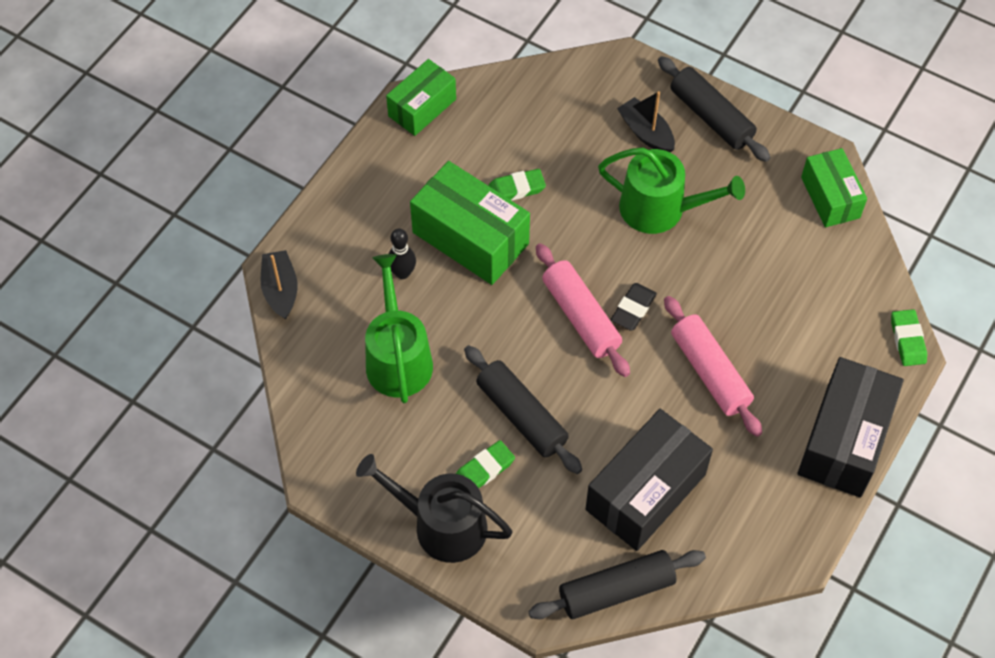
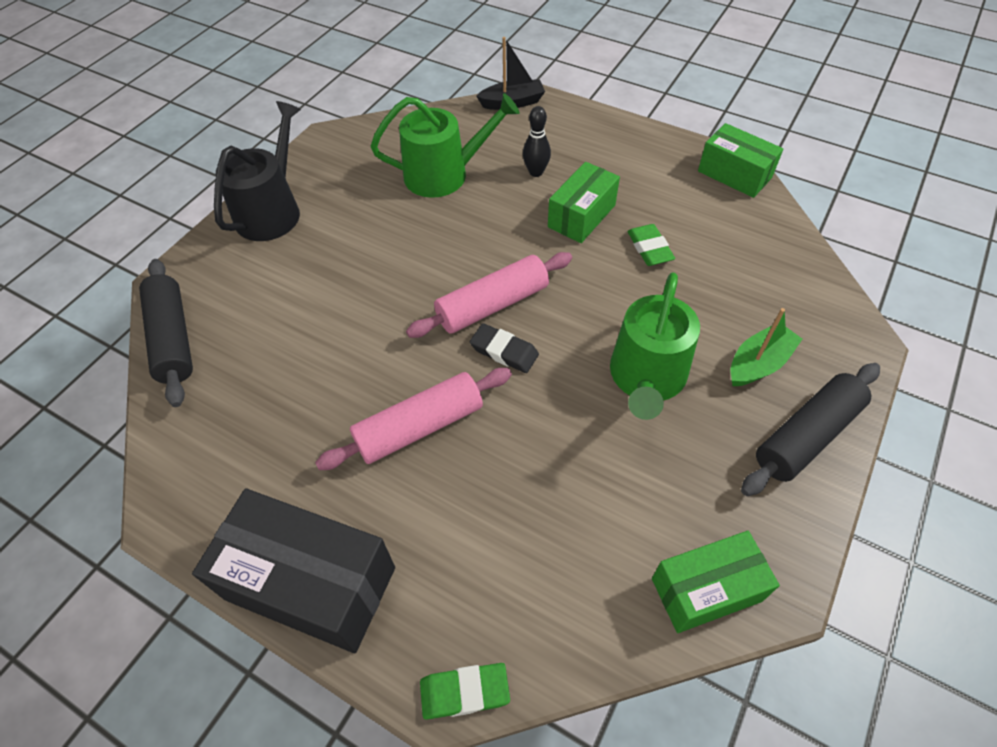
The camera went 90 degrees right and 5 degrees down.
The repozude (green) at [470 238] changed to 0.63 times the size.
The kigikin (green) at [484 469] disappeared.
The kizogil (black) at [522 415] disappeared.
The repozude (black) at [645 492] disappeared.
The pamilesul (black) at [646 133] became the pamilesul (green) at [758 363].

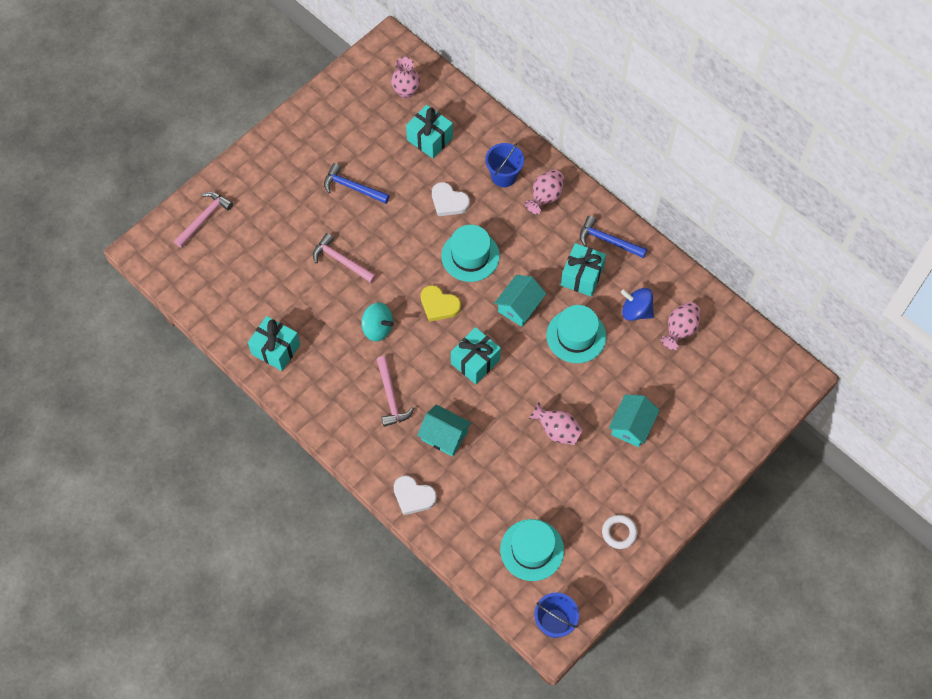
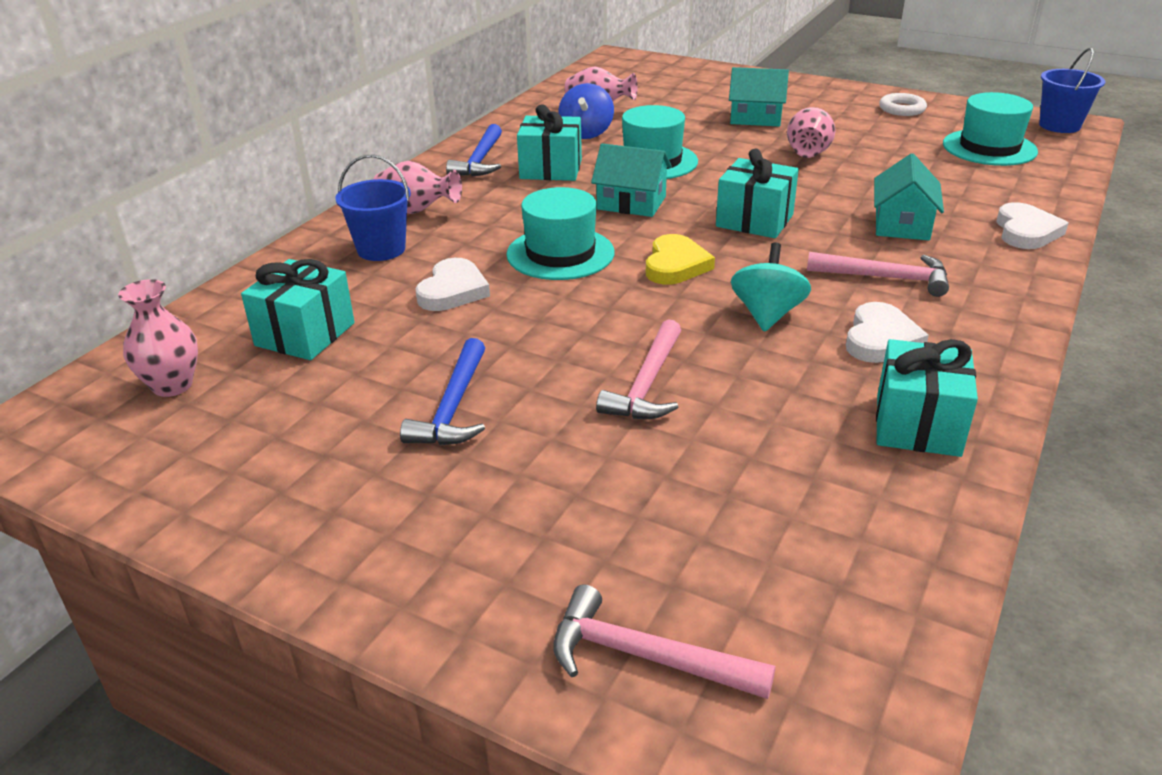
The camera went 105 degrees left and 30 degrees down.
The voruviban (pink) at [391 397] turned 45 degrees clockwise.
The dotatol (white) at [880 339] appeared.

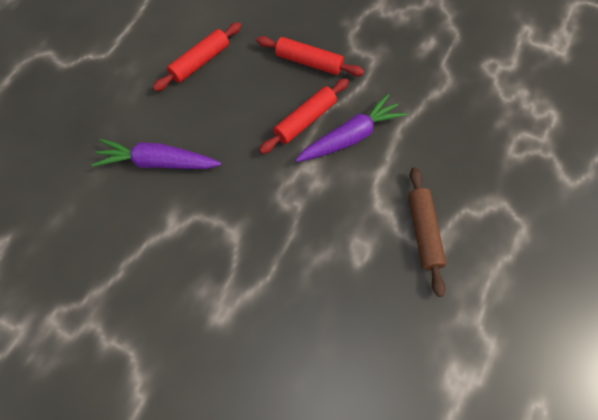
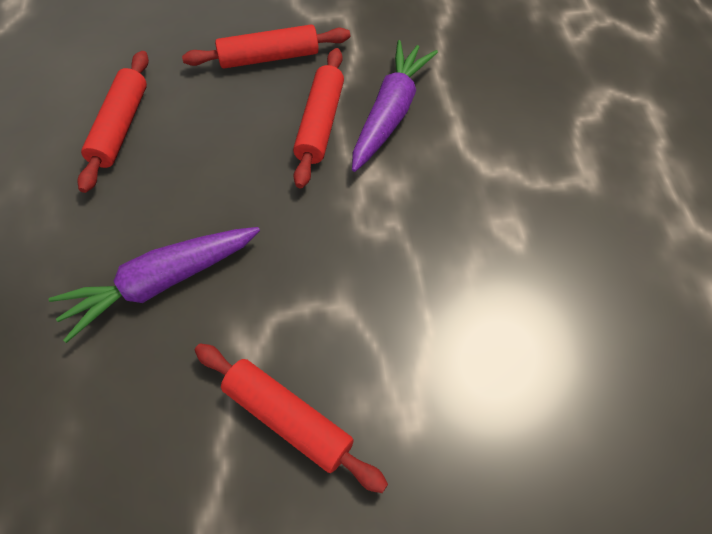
The camera went 35 degrees left and 5 degrees down.
The kizogil (brown) at [423 232] disappeared.
The kizogil (red) at [288 418] appeared.

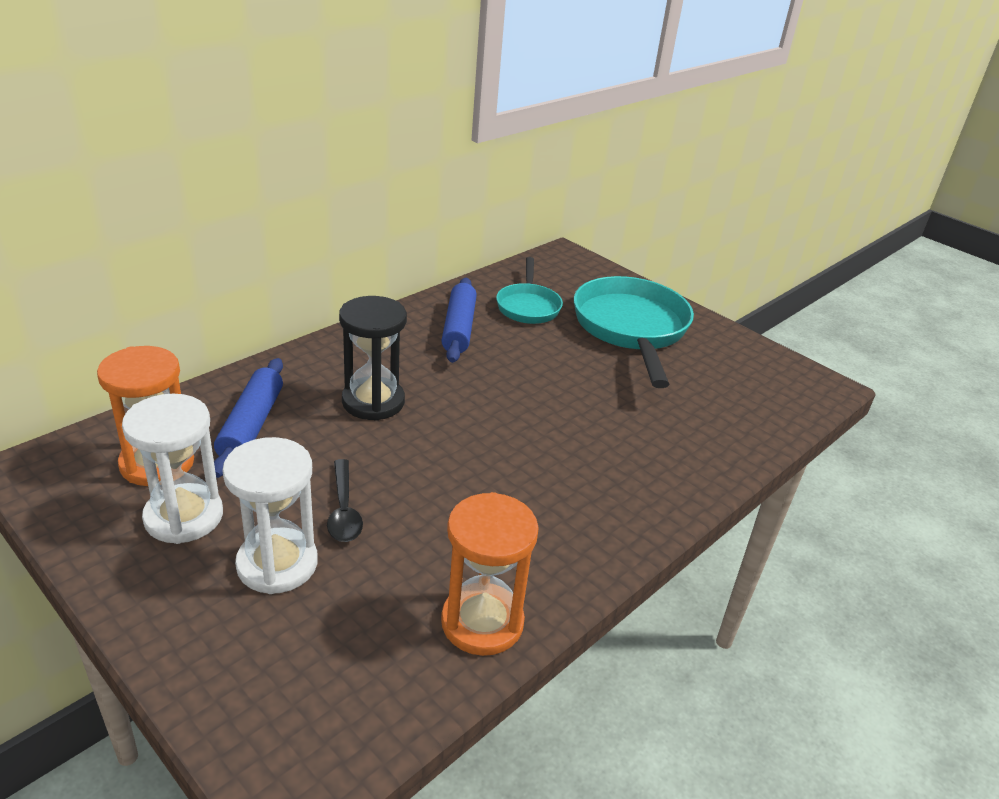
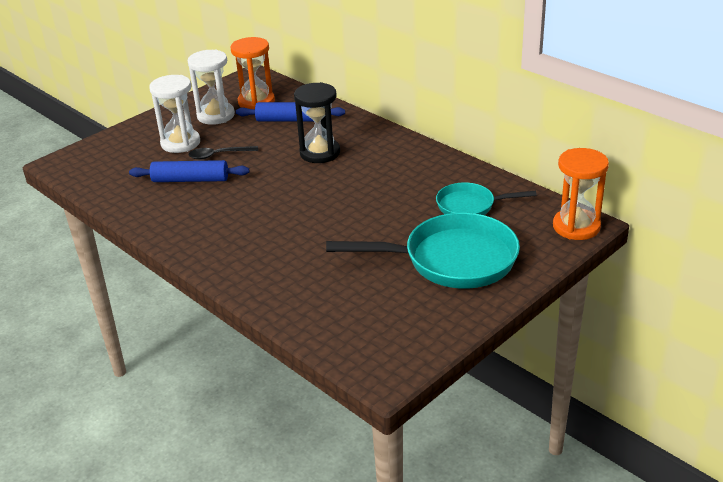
The camera went 95 degrees right and 0 degrees up.
The kizogil (blue) moved from [459 328] to [190 180].
The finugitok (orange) moved from [482 622] to [576 227].

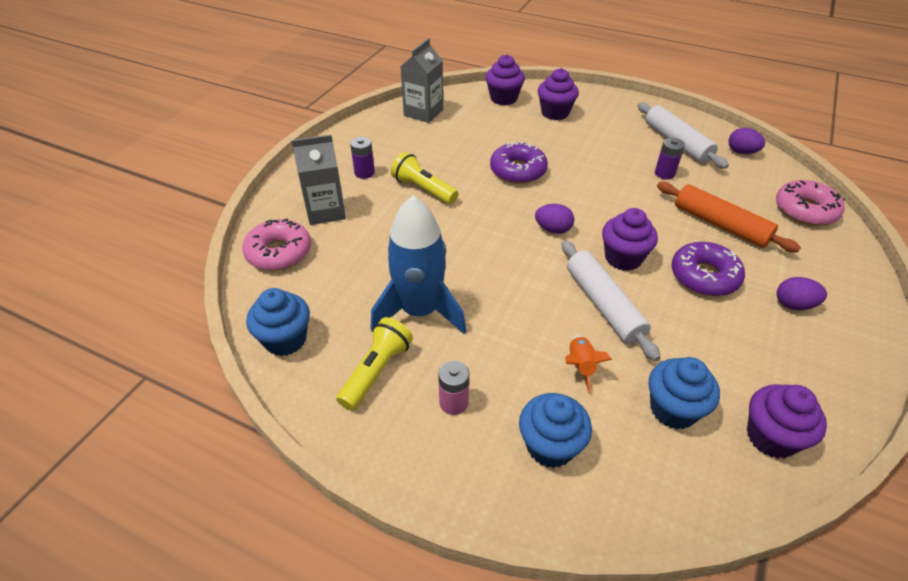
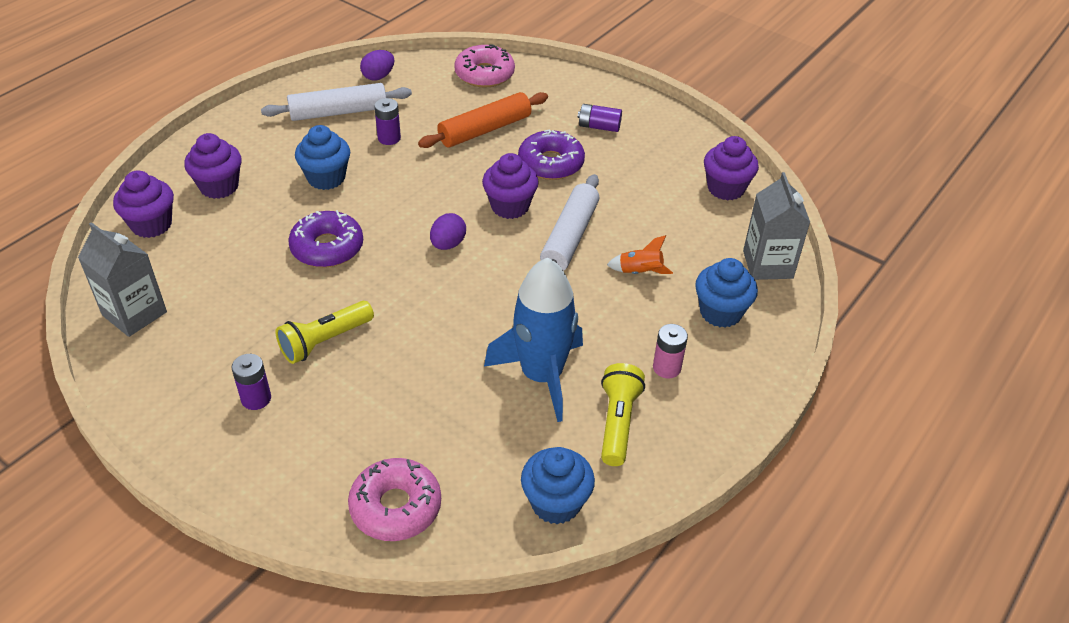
The camera went 80 degrees left and 0 degrees up.
The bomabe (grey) moved from [326 211] to [767 264].
The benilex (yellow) at [377 371] turned 60 degrees clockwise.
The kizogil (white) at [604 305] turned 60 degrees counterclockwise.
The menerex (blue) moved from [673 409] to [326 178].
The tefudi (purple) at [794 305] was replaced by the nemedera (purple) at [599 127].

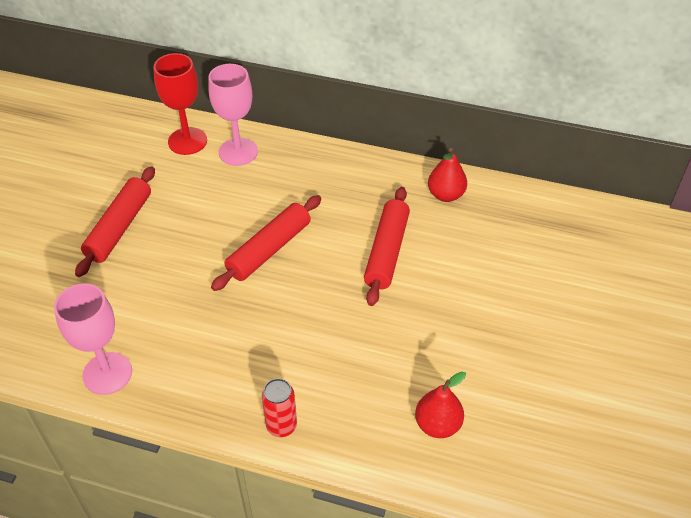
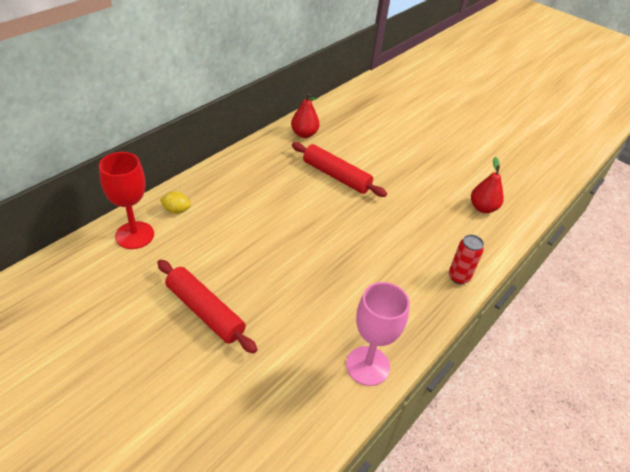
The camera went 70 degrees left and 5 degrees down.
The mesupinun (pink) at [238 152] was replaced by the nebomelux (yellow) at [176 210].
The kizogil (red) at [269 249] disappeared.

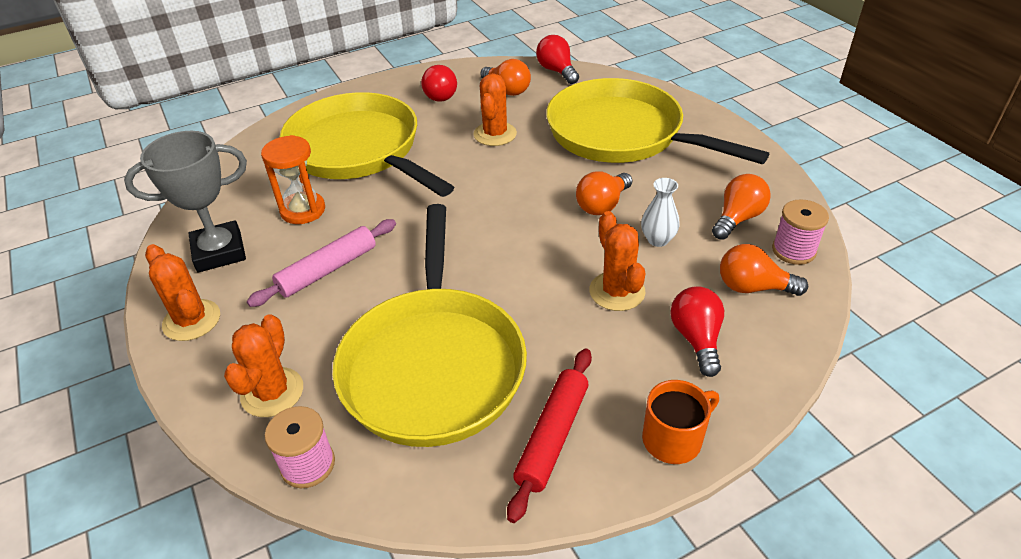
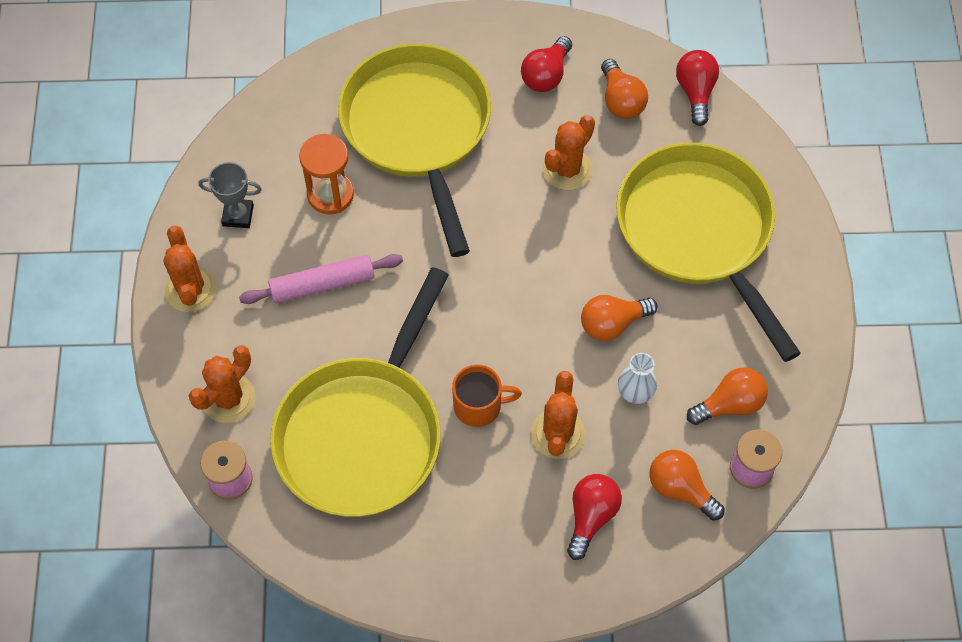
The camera went 25 degrees right and 20 degrees up.
The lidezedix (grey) at [219 252] changed to 0.59 times the size.
The kizogil (red) at [552 436] disappeared.
The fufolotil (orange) moved from [673 439] to [479 405].

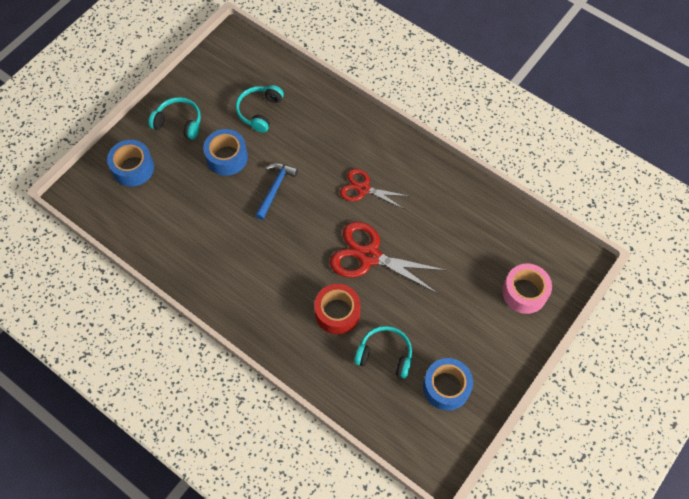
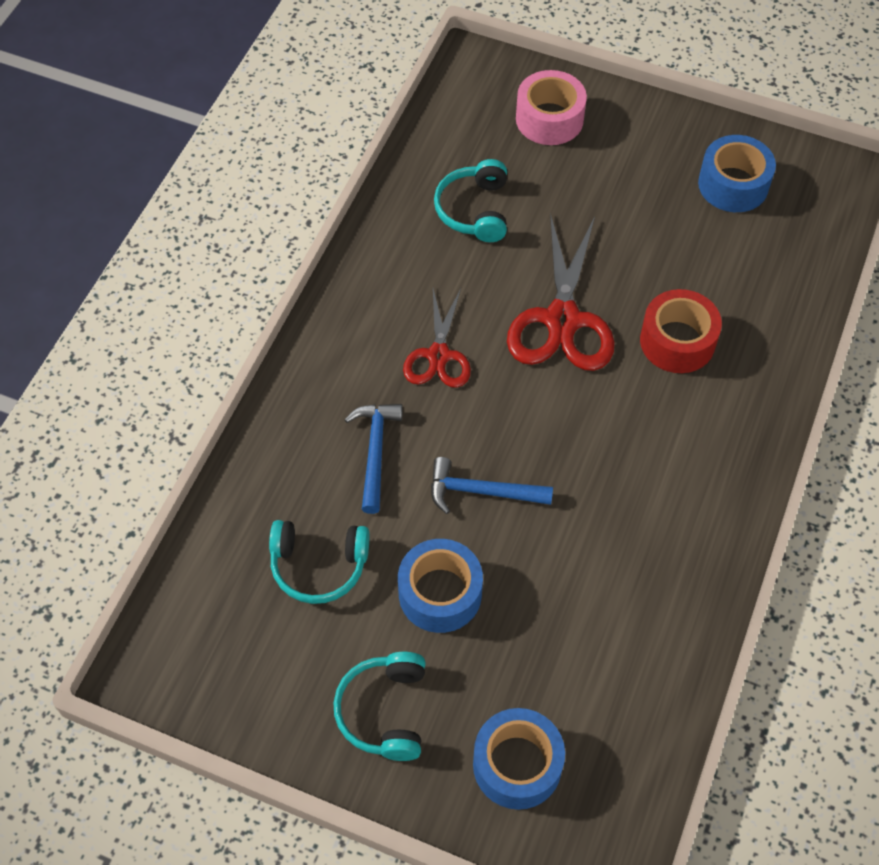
The camera went 105 degrees left and 5 degrees down.
The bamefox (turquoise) moved from [385 354] to [474 210].
The voruviban (blue) at [375 452] appeared.

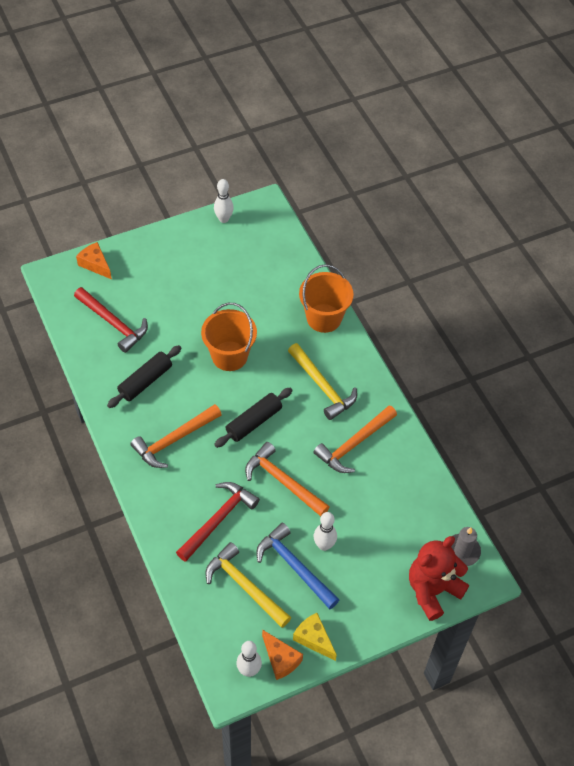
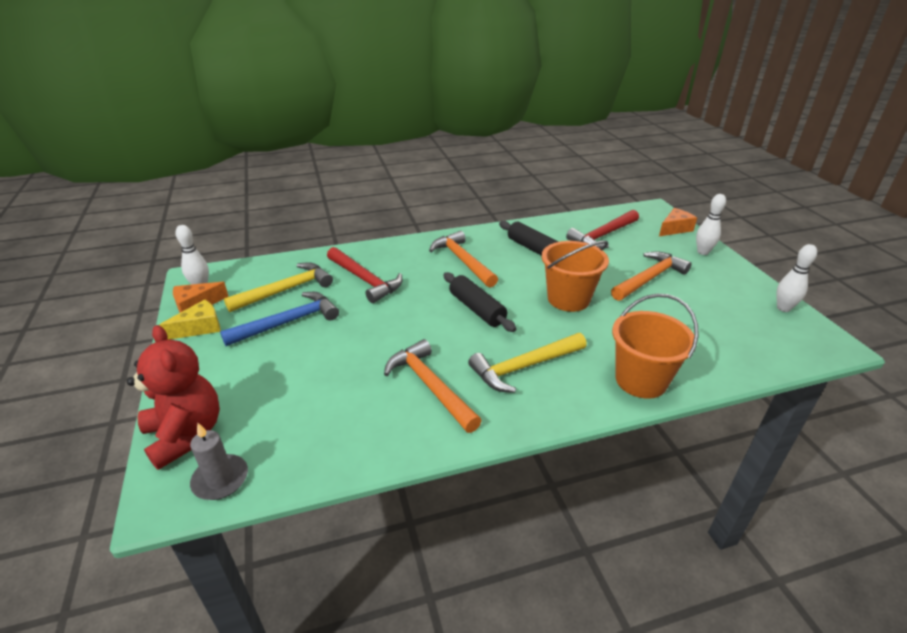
The camera went 100 degrees right and 20 degrees down.
The voruviban (orange) moved from [283 481] to [649 278].
The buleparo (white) moved from [324 545] to [703 252].

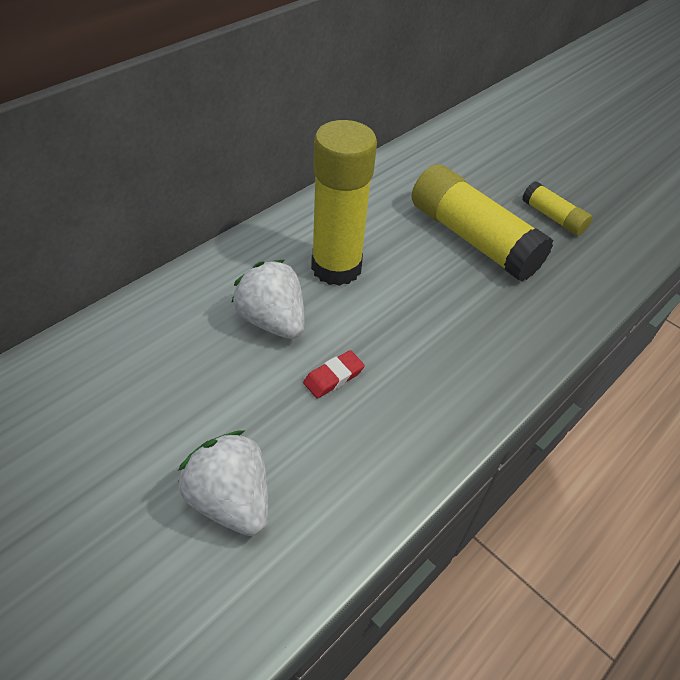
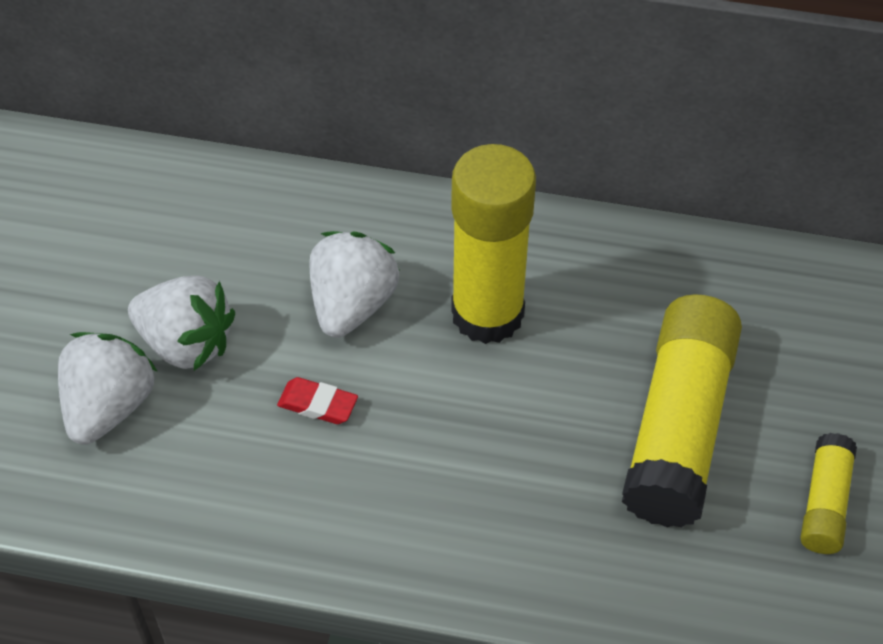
The camera went 60 degrees right and 5 degrees up.
The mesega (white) at [186 343] appeared.

